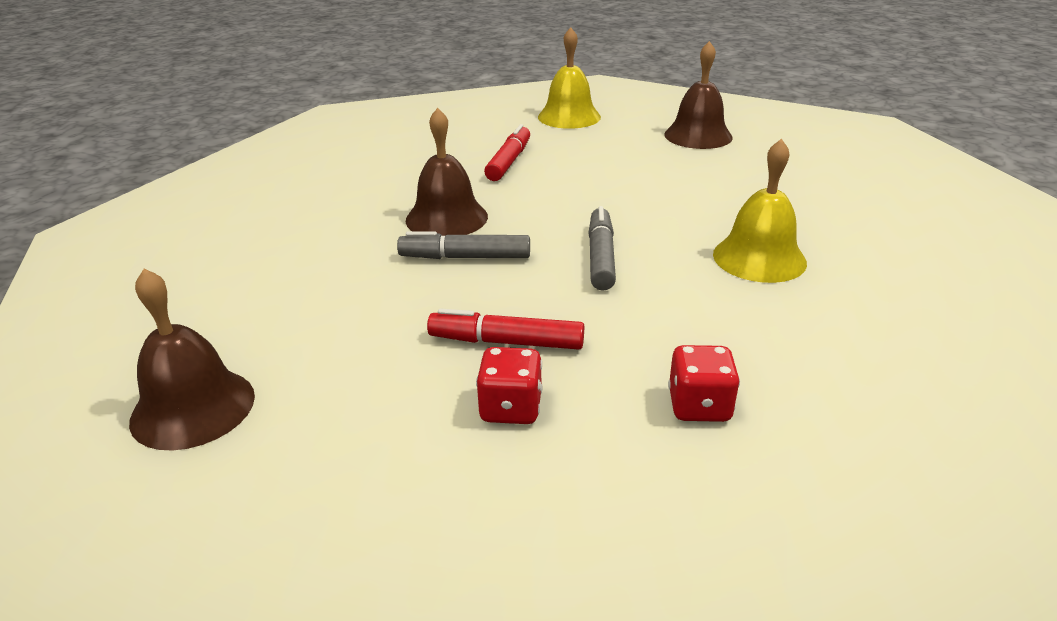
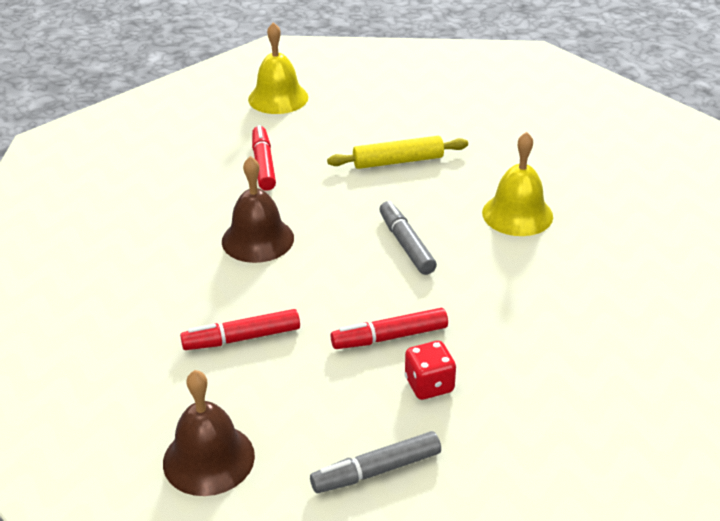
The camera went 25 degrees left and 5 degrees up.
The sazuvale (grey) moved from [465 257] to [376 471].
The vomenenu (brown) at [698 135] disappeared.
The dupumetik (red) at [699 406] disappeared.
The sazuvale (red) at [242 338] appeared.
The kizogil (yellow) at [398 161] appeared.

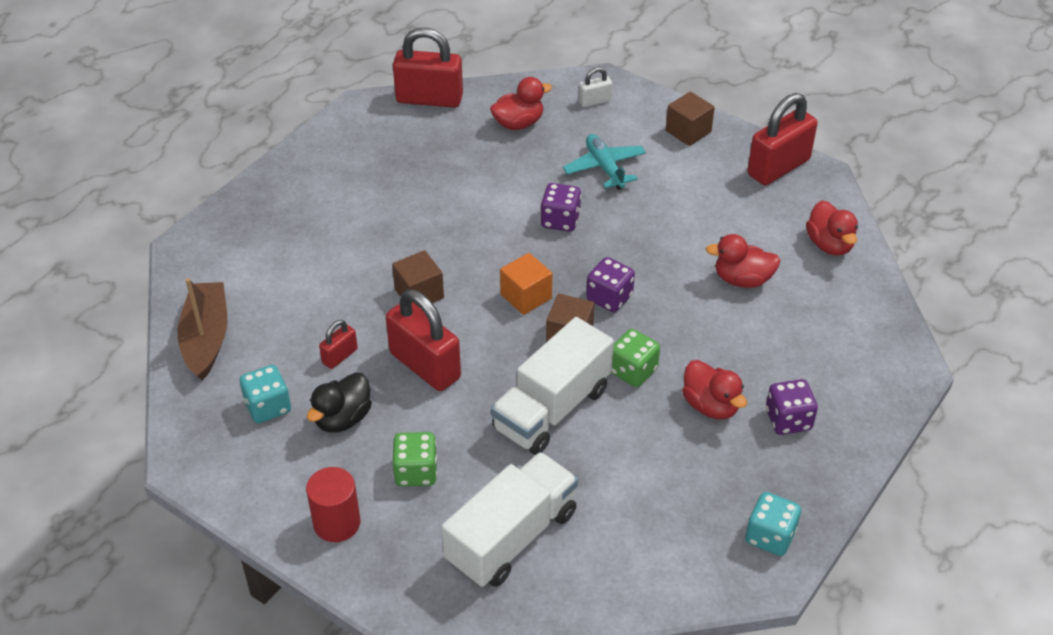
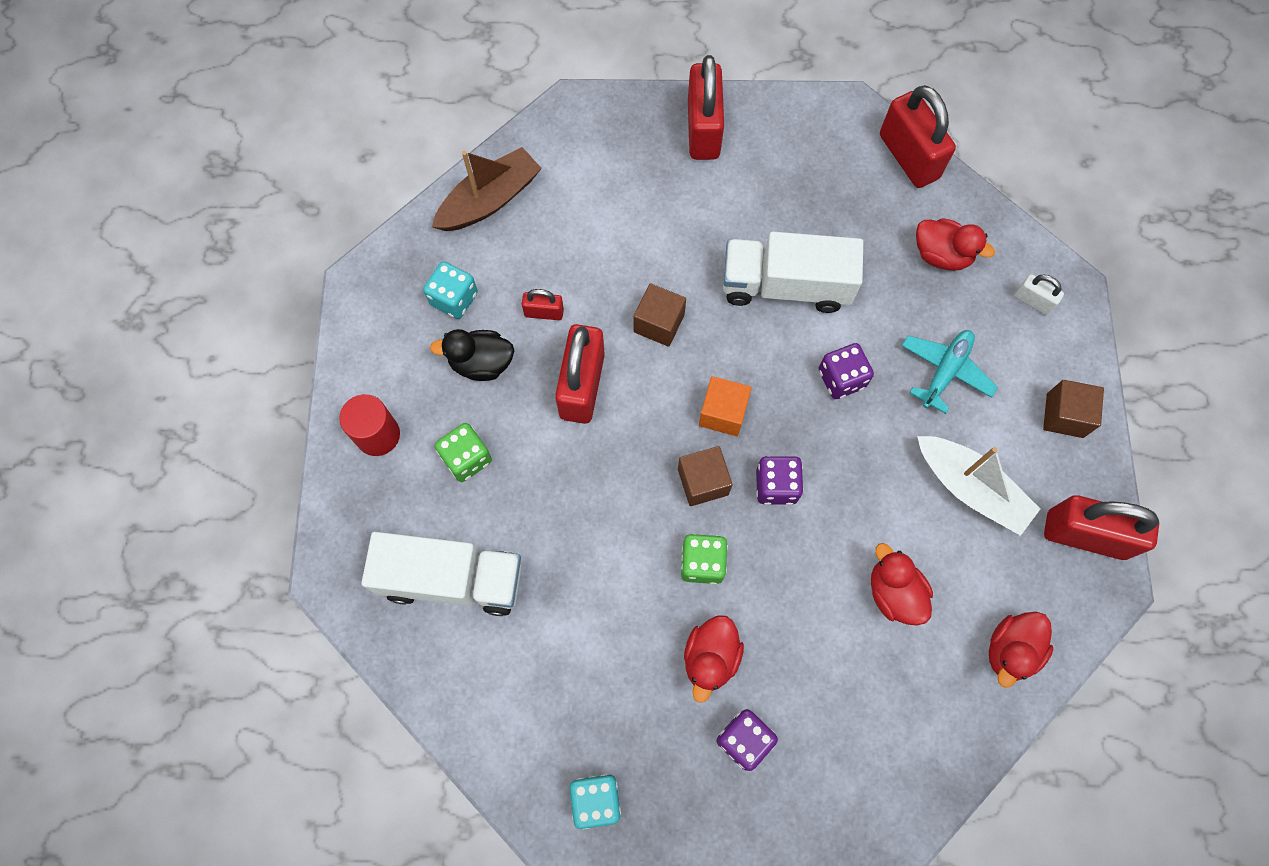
The camera went 55 degrees right and 25 degrees up.
The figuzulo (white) moved from [552 409] to [785 286].
The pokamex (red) at [703 129] appeared.
The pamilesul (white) at [970 488] appeared.

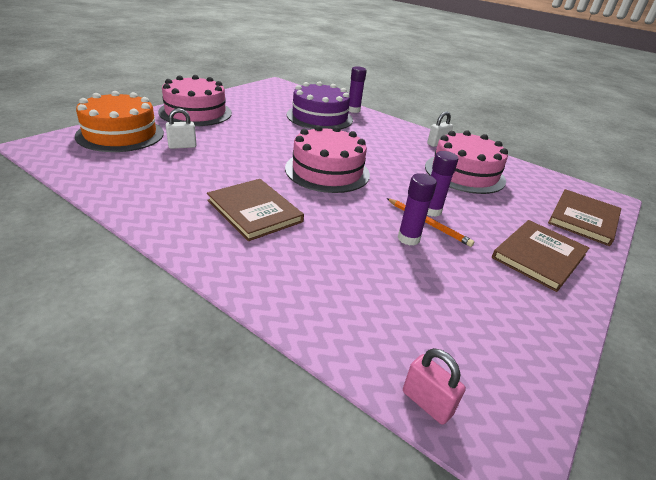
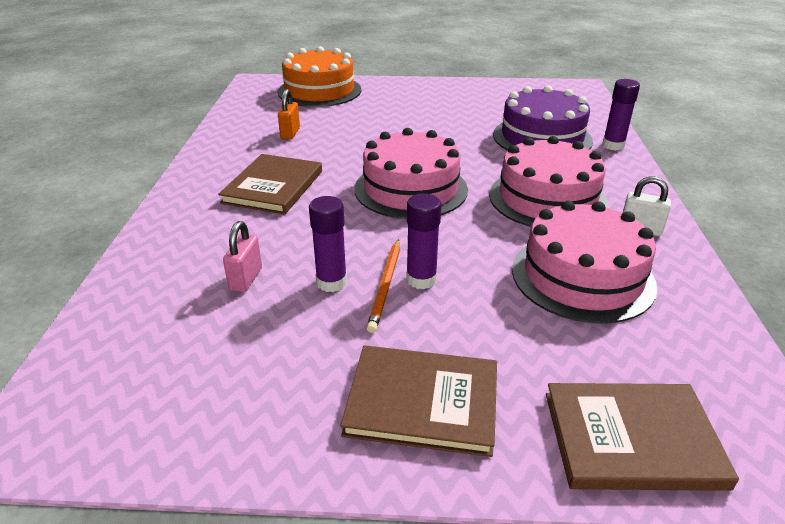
The camera went 60 degrees right and 0 degrees up.
The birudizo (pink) moved from [195 112] to [547 199].
The pokamex (white) at [182 146] disappeared.
The pokamex (pink) moved from [426 403] to [246 279].
The pokamex (orange) at [290 133] appeared.

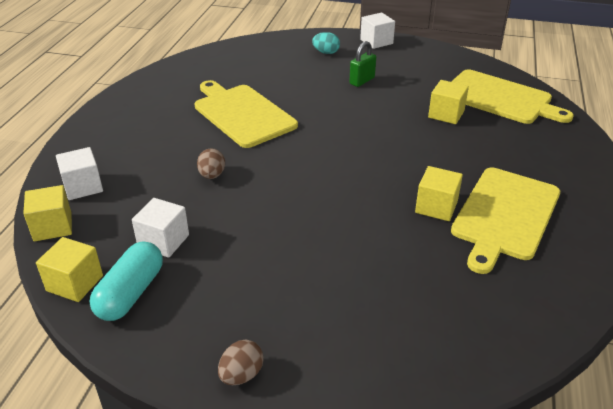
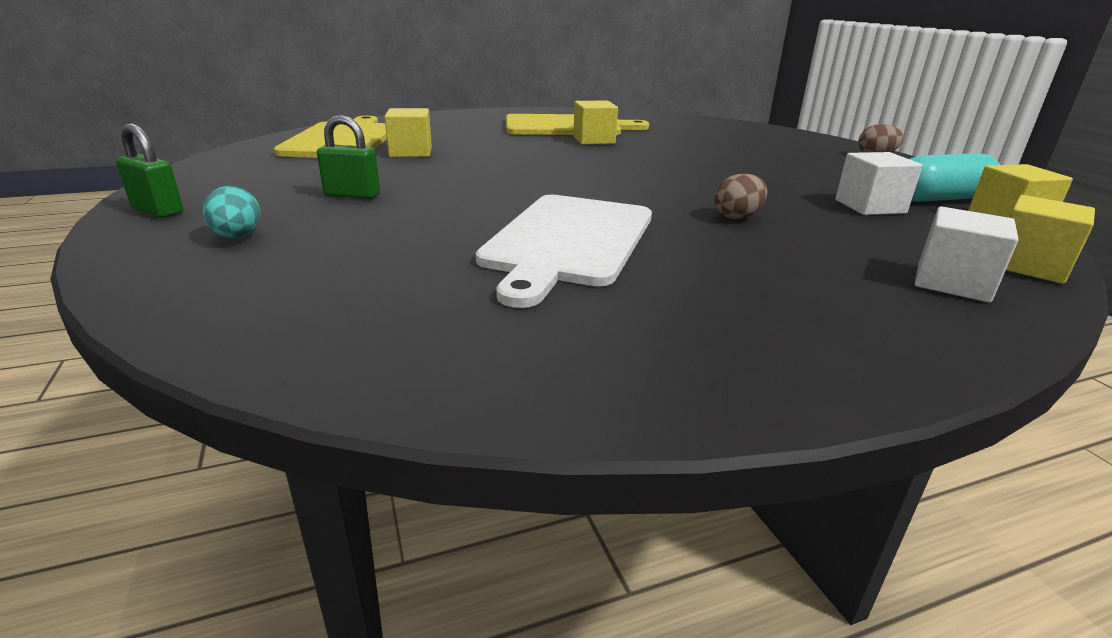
The camera went 125 degrees left and 10 degrees down.
The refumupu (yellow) at [242 114] became the refumupu (white) at [568 241].
The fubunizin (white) at [376 41] was replaced by the pokamex (green) at [158 211].

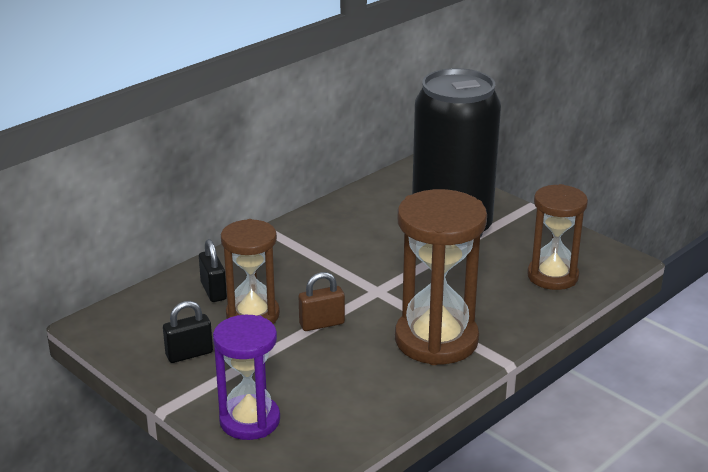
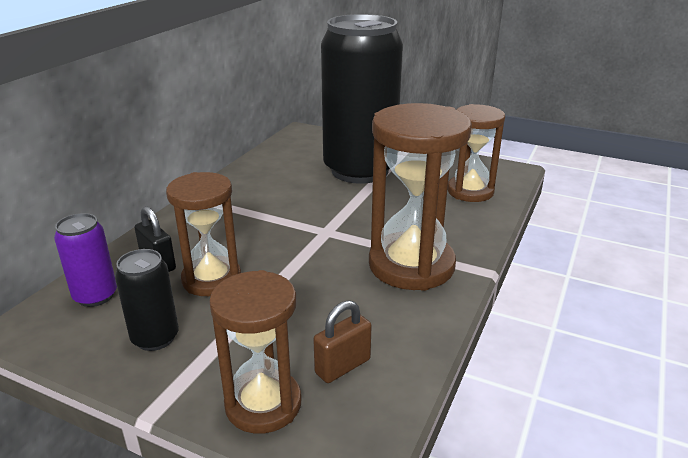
The camera went 20 degrees left and 0 degrees up.
The pokamex (black) at [189 354] was replaced by the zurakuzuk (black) at [155 338].
The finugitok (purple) at [250 420] became the finugitok (brown) at [263 404].
The pokamex (brown) moved from [322 324] to [342 366].
The zurakuzuk (purple) at [95 296] appeared.

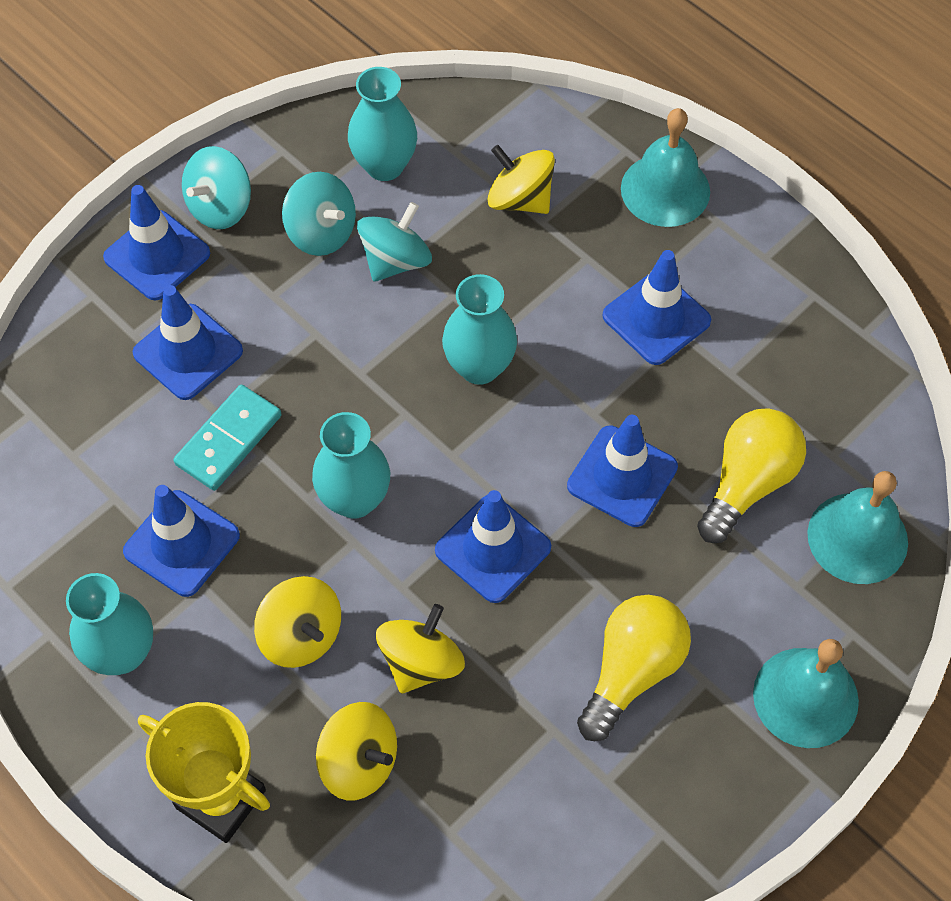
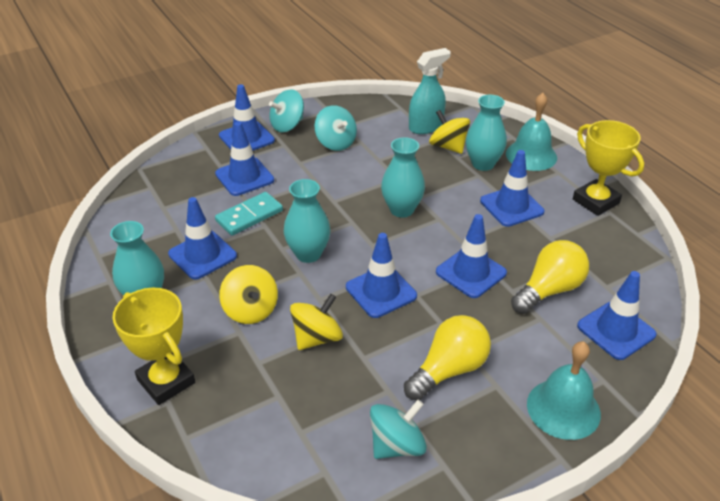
The camera went 15 degrees right and 20 degrees down.
The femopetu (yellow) at [359 762] disappeared.
The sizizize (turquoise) moved from [384 165] to [483 164].
The femopetu (turquoise) moved from [395 260] to [397 445].
The vomenenu (turquoise) at [857 538] was replaced by the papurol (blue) at [616 330].
The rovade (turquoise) at [426 126] appeared.
The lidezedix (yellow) at [595 201] appeared.

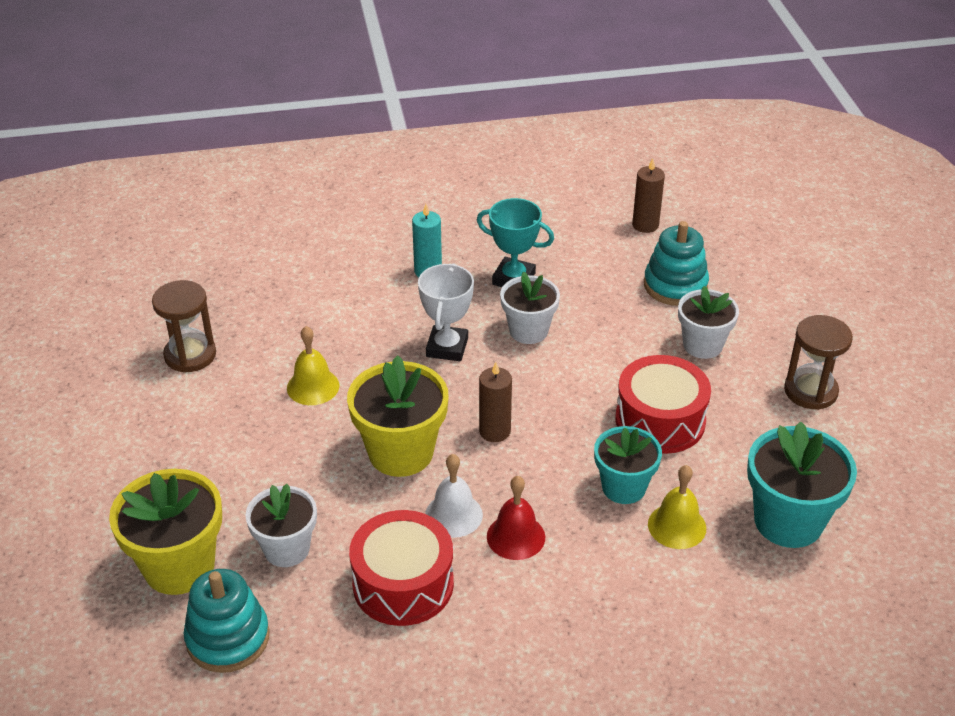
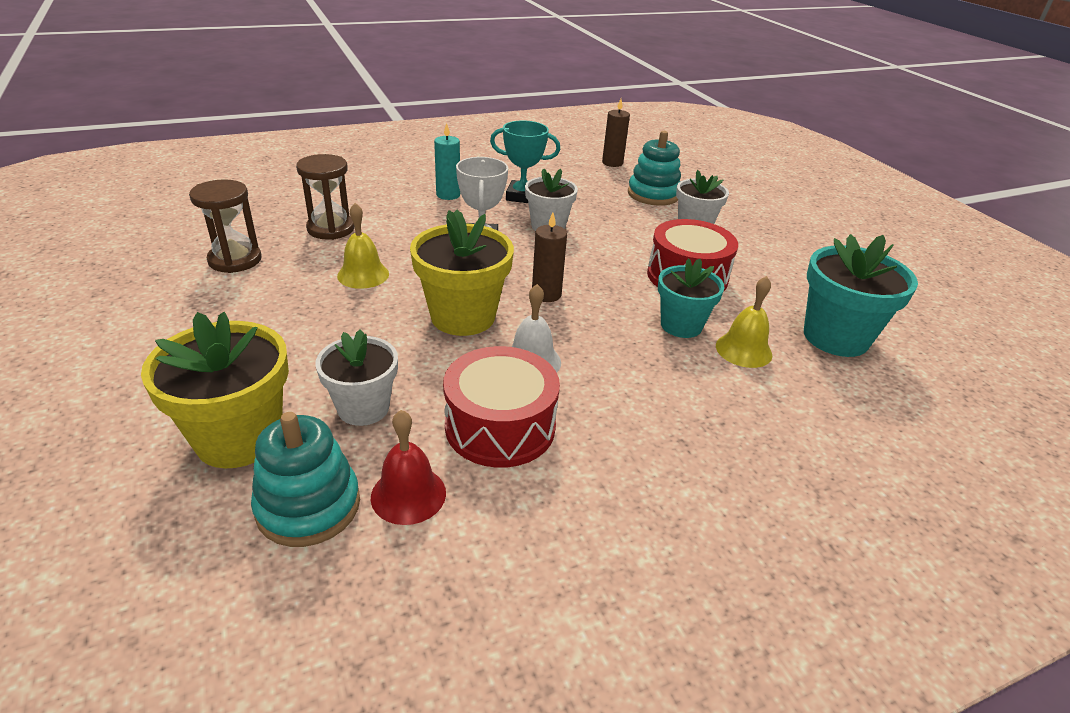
The camera went 15 degrees left and 5 degrees down.
The vomenenu (red) moved from [516 536] to [408 494].
The finugitok (brown) moved from [810 391] to [331 229].

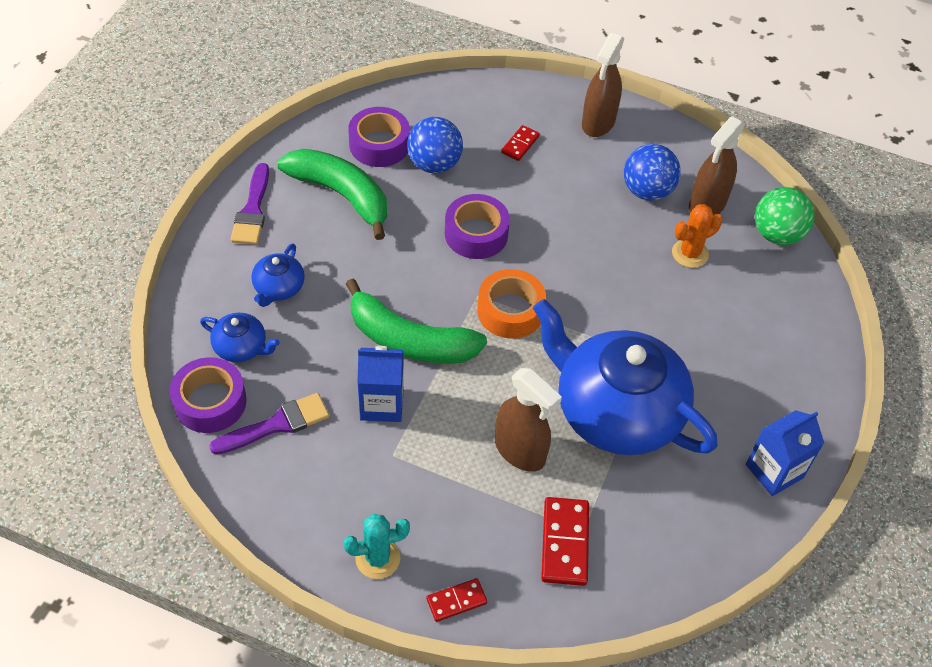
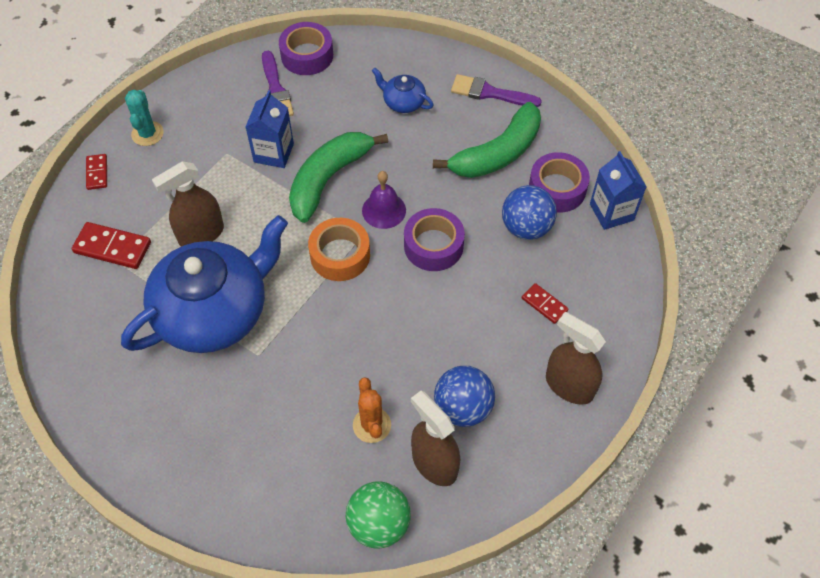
The camera went 105 degrees right and 5 degrees up.
The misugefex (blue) at [241 347] disappeared.
The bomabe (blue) moved from [774 471] to [611 212].
The vomenenu (purple) at [384 210] appeared.

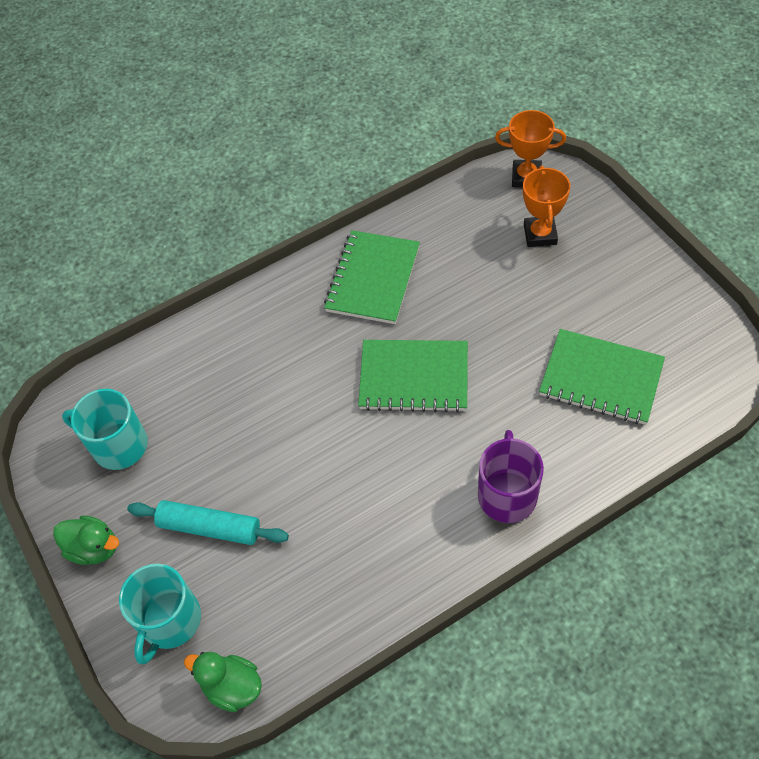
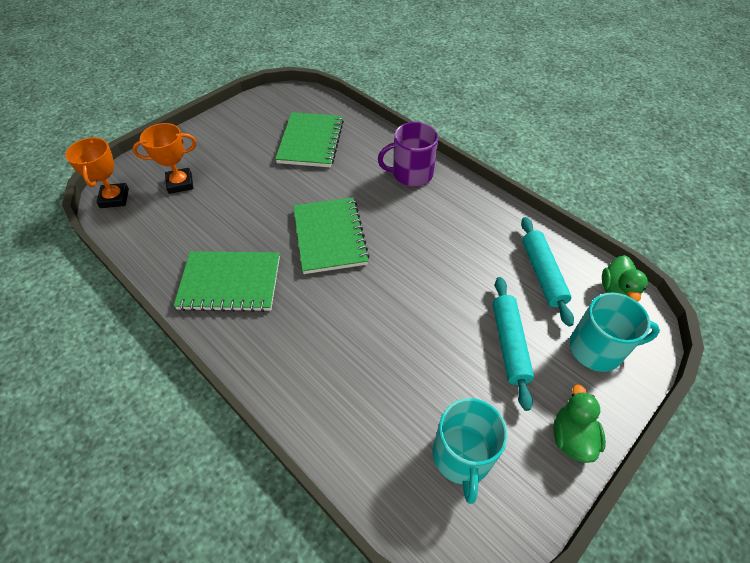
The camera went 110 degrees left and 5 degrees down.
The kizogil (turquoise) at [542 274] appeared.

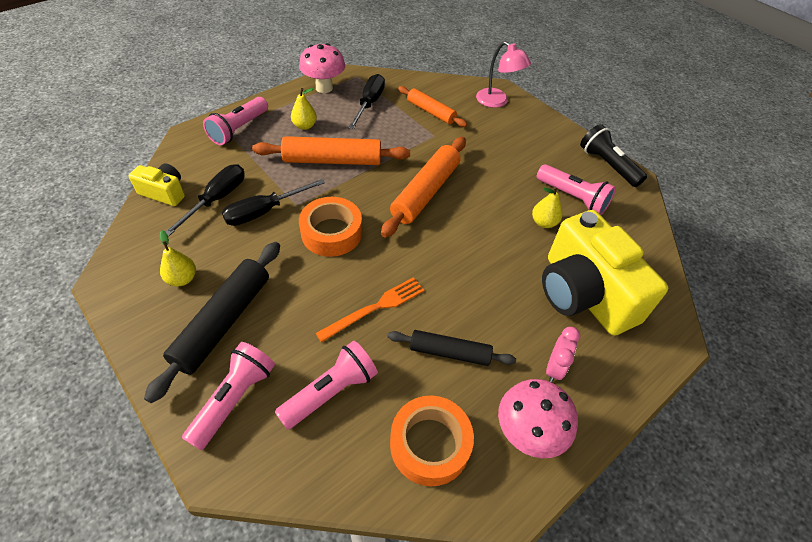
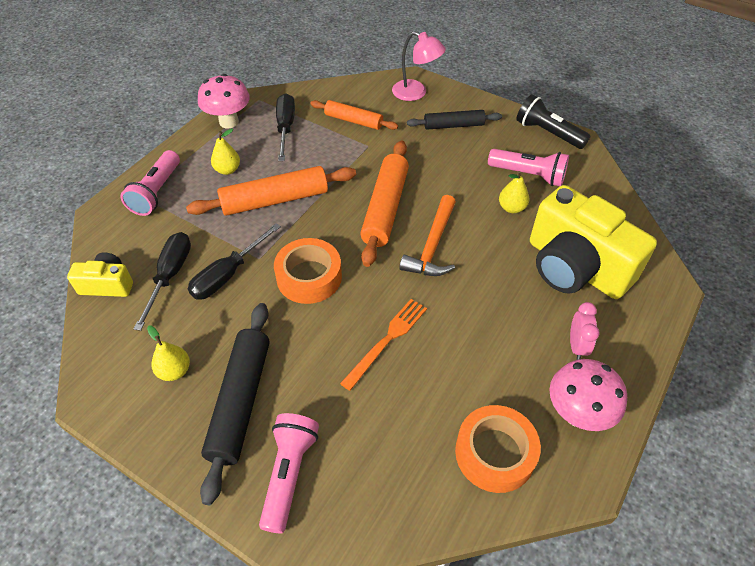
The camera went 15 degrees left and 0 degrees up.
The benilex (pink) at [331 391] disappeared.
The kizogil (black) moved from [449 352] to [453 125].
The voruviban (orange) at [432 245] appeared.

